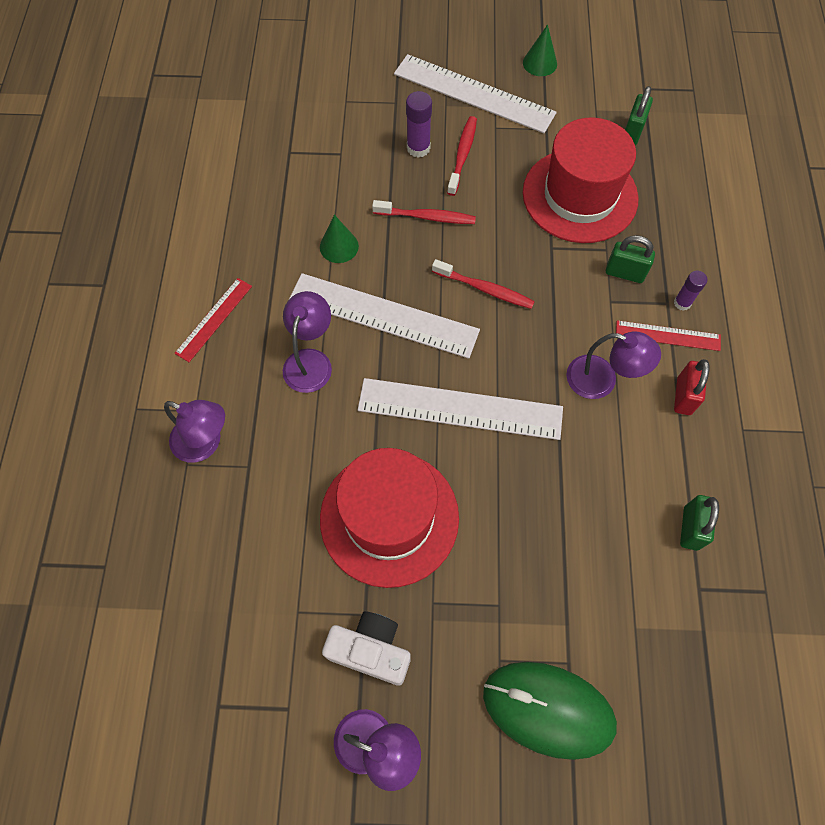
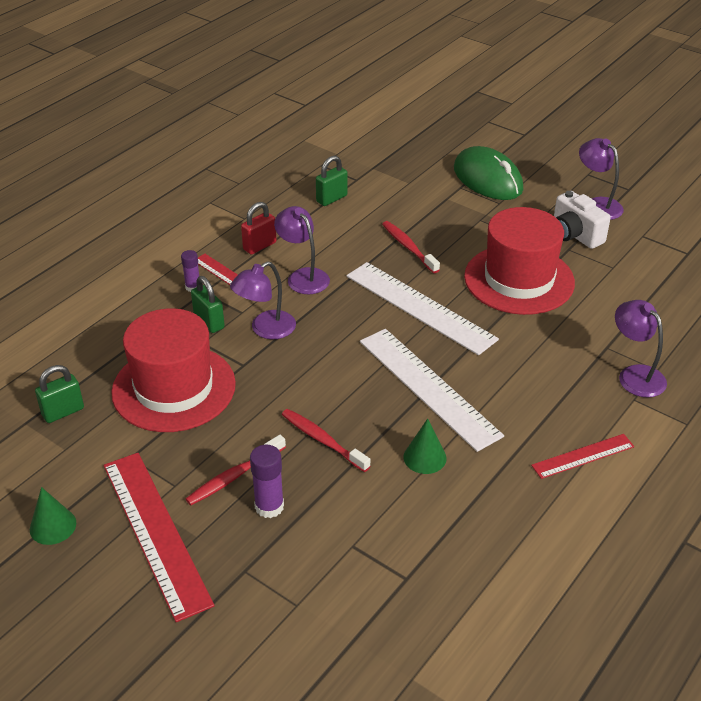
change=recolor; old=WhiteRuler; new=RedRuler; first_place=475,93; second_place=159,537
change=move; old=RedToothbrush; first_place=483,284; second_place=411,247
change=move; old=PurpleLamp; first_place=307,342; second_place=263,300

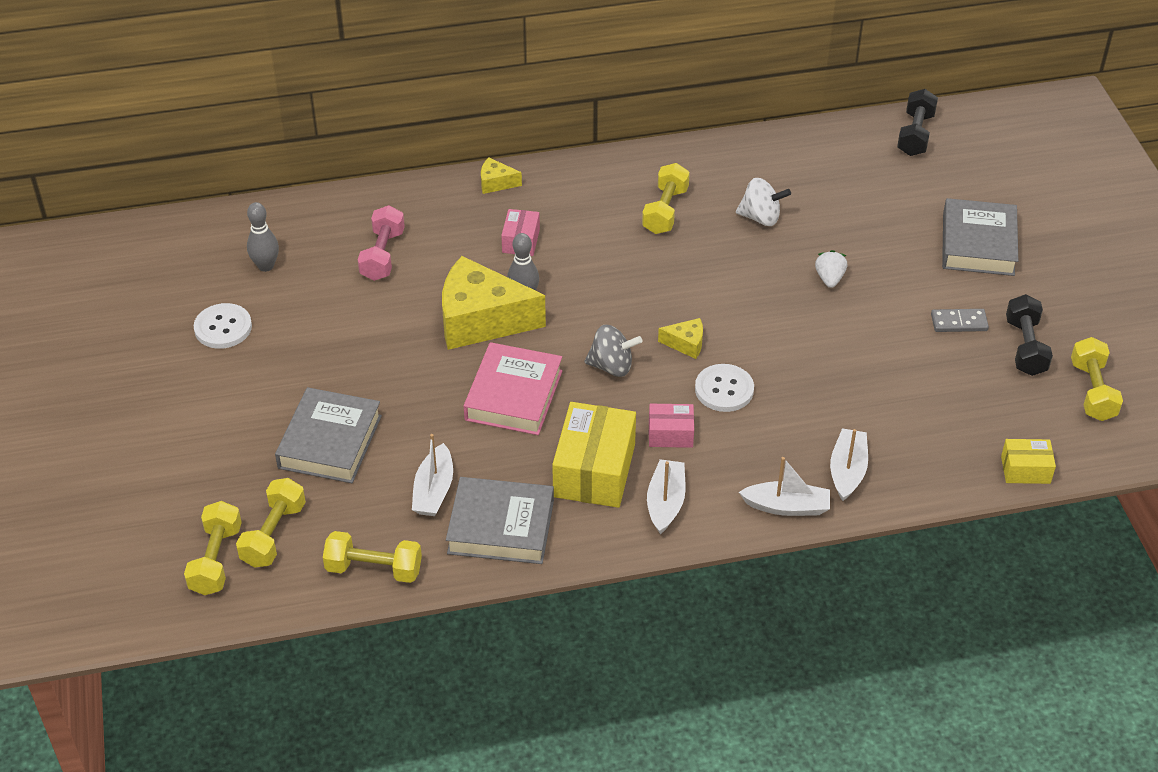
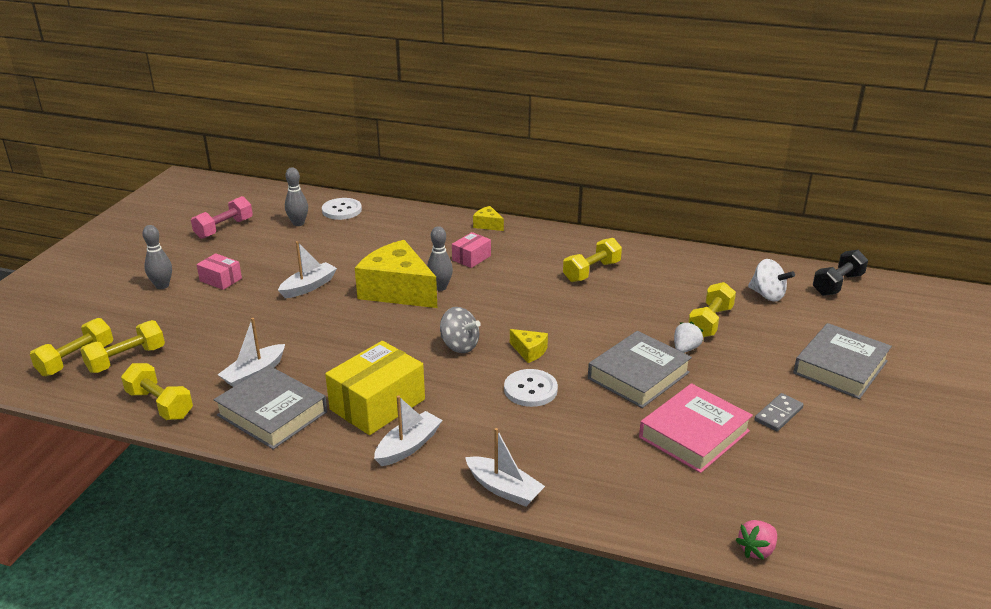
change=move; old=WhiteSpinningTop; first_place=763,202; second_place=771,280
change=move; old=PinkDumbbell; first_place=381,243; second_place=222,217
change=delete; old=BlackDumbbell; first_place=1029,335
change=move; old=WhiteButton; first_place=223,326; second_place=342,209
change=rotate; old=GreyDomino; first_place=960,320; second_place=779,412; degrees=-75
change=move; old=YellowDumbbell; first_place=1097,379; second_place=712,309
change=move; old=PinkBook; first_place=513,388; second_place=696,428
change=move; old=GreyBook; first_place=328,435; second_place=640,369
change=move; old=PinkBox; first_place=671,426; second_place=219,271
change=move; old=WhiteBoat; first_place=849,464; second_place=307,269
change=replace; old=YellowBox; new=PinkStrawberry; first_place=1028,461; second_place=756,540
change=insert; new=GreyBowlingPin; second_place=157,257

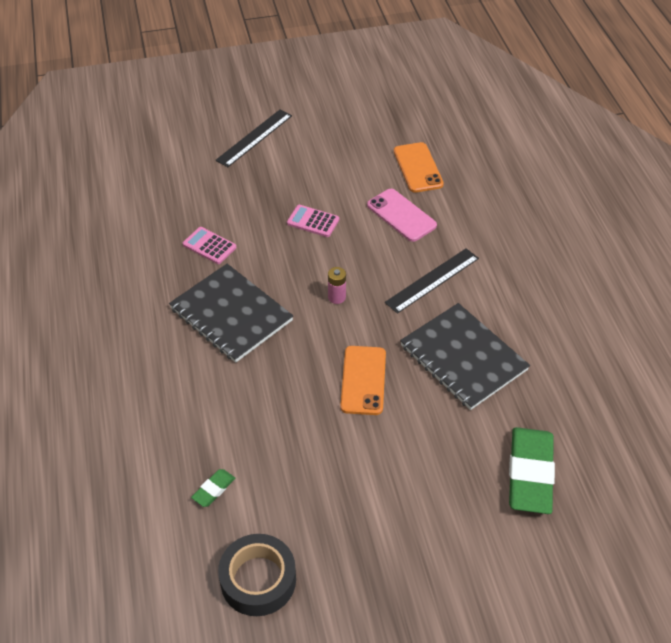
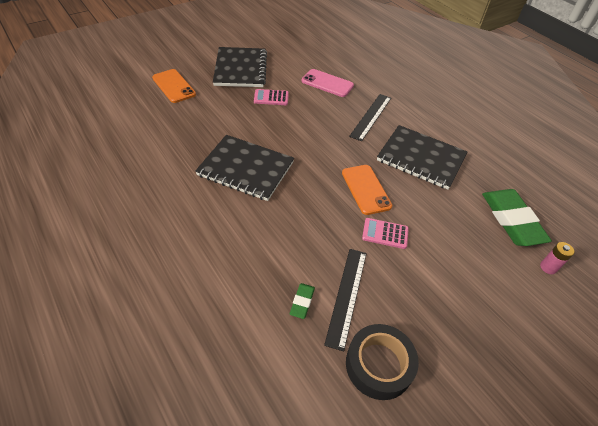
change=move; old=BlackRuler; first_place=253,138; second_place=345,300
change=move; old=OrangePhone; first_place=419,167; second_place=174,86
change=move; old=PinkCalculator; first_place=209,245; second_place=385,233
change=move; old=PinkBattery; first_place=337,285; second_place=557,258
change=insert; new=BlackNotebook; second_place=240,67

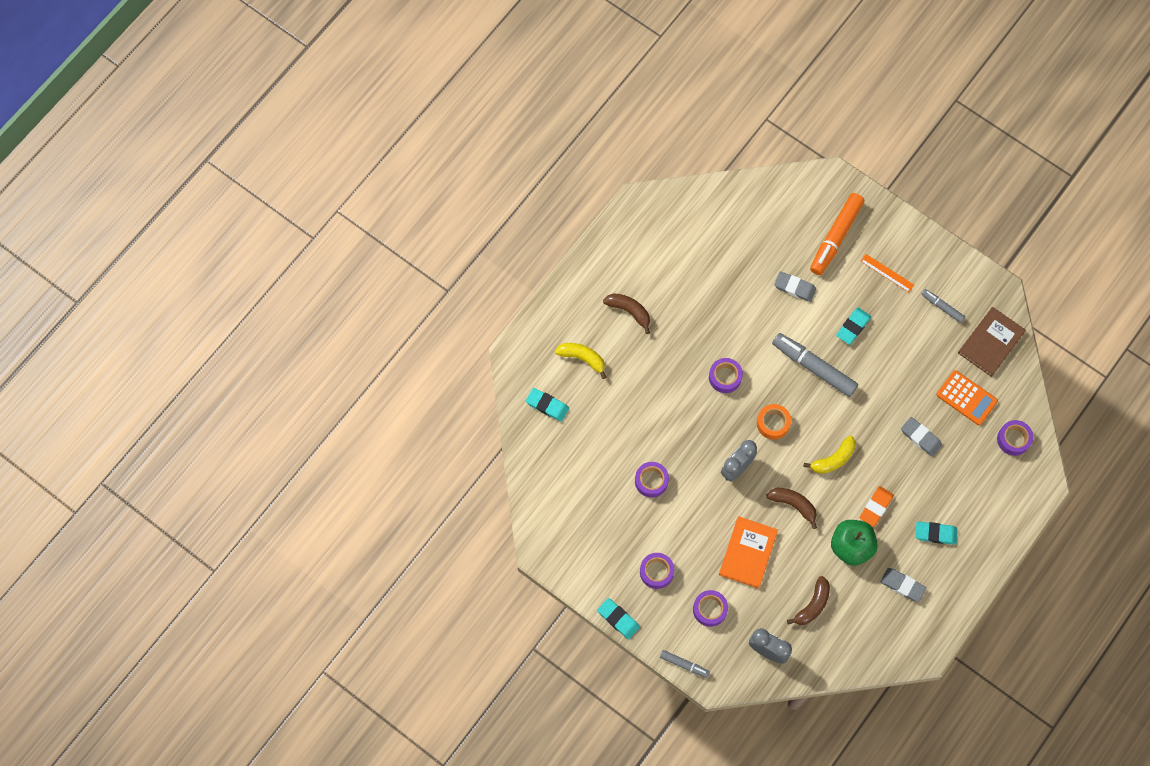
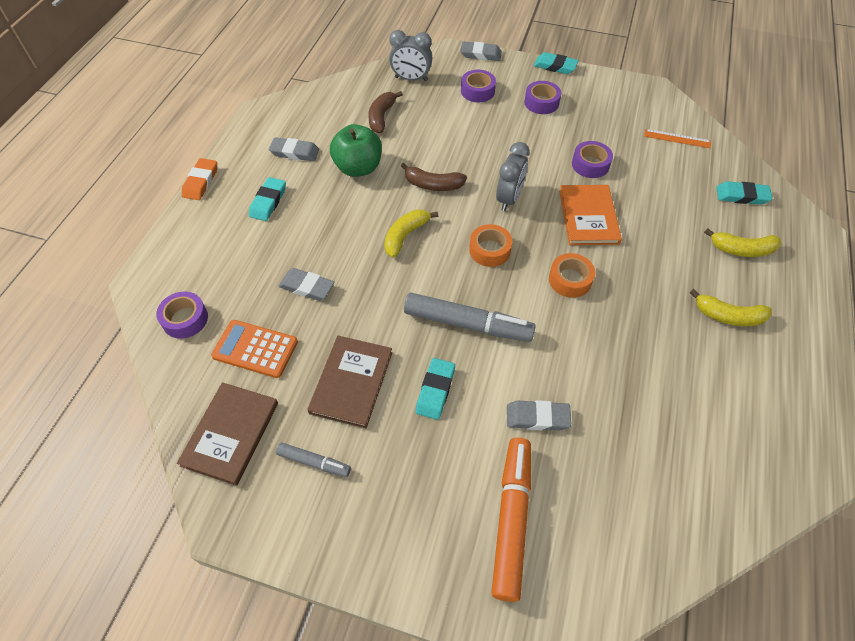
change=move; old=OrangeRuler; first_place=887,273; second_place=677,138
change=recolor; old=BrownBanana; new=YellowBanana; first_place=626,313; second_place=731,307
change=recolor; old=PurpleTape; new=OrangeTape; first_place=726,375; second_place=572,275
change=move; old=OrangeEraser; first_place=877,506; second_place=199,179
change=move; old=OrangeBook; first_place=748,552; second_place=590,215
change=rotate; old=TurquoiseEraser; first_place=936,533; second_place=267,199; degrees=-60
change=replace; old=GreyMarker; new=GreyEraser; first_place=685,664; second_place=481,51
change=insert; new=BrownBook; second_place=349,382

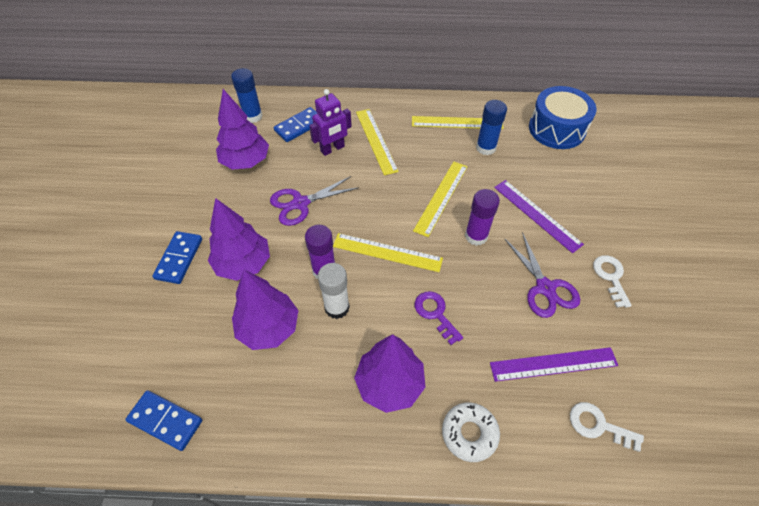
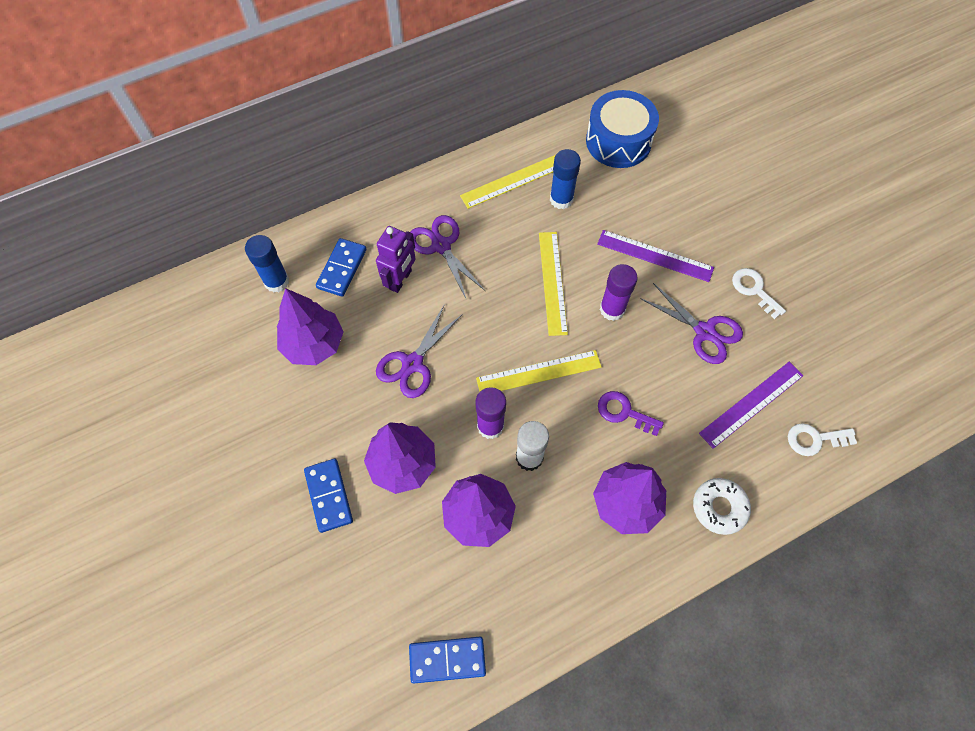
change=replace; old=YellowRuler; new=PurpleScissors; first_place=377,142; second_place=447,257

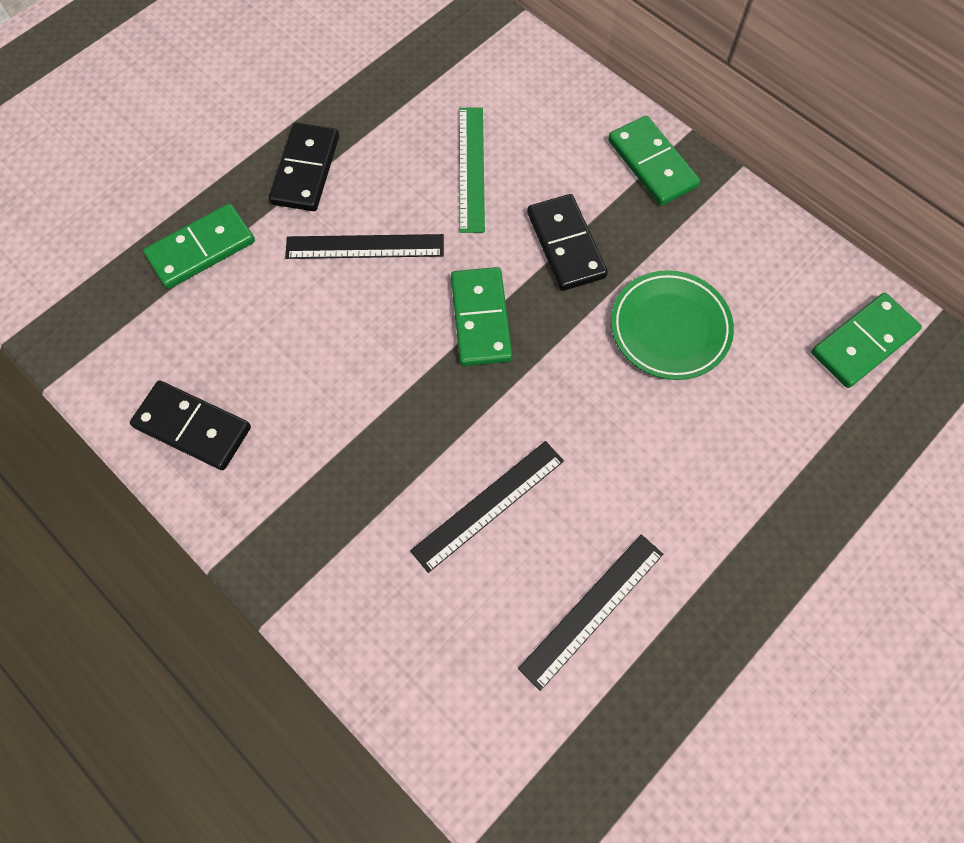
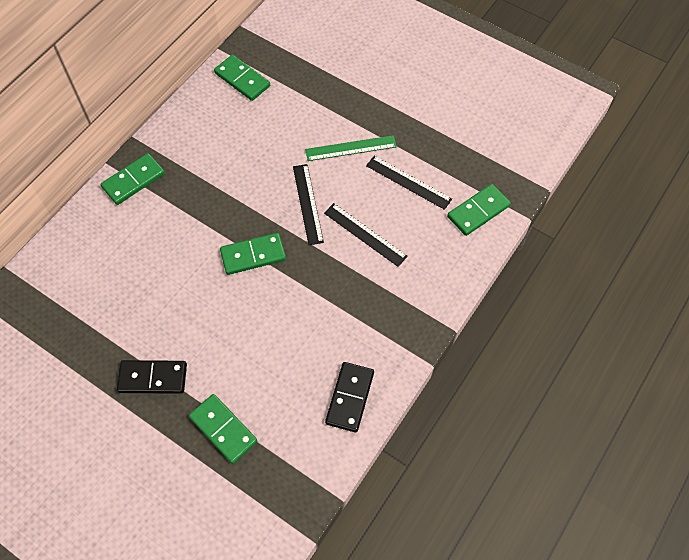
change=move; old=GreenRuler; first_place=472,170; second_place=351,148
change=delete; old=BlackDomino; first_place=567,242
change=move; old=BlackRuler; first_place=364,246; second_place=308,204
change=delete; old=GreenPlate; first_place=672,325
change=insert; new=GreenDomino; second_place=479,210

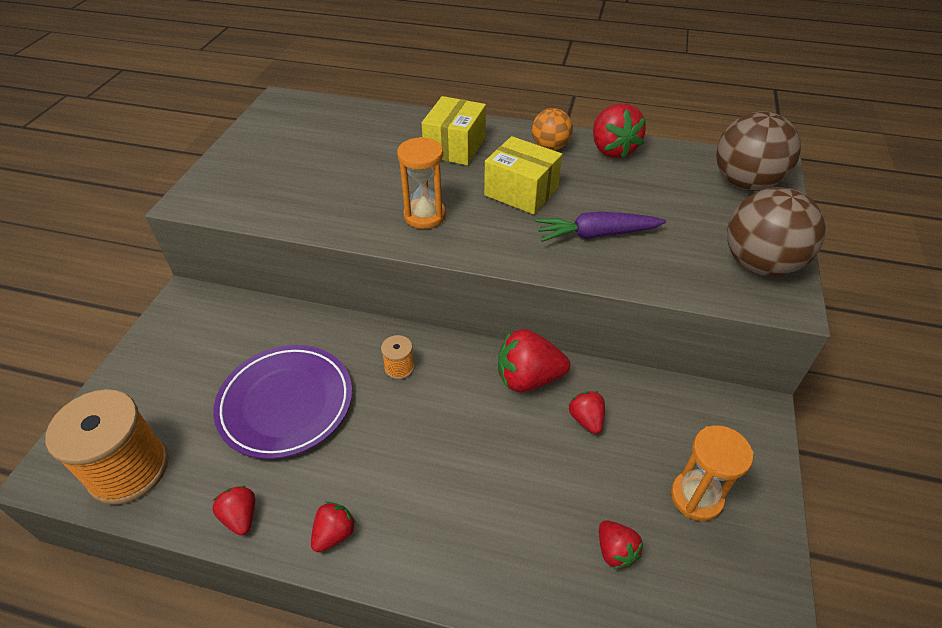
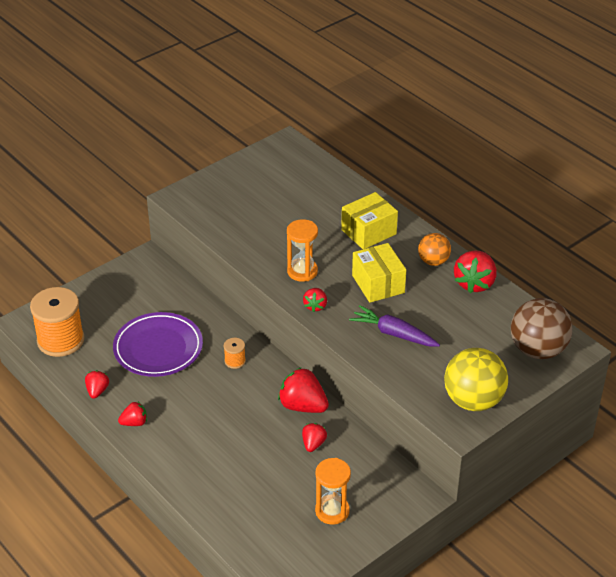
change=recolor; old=BrownBall; new=YellowBall; first_place=776,232; second_place=476,379
change=move; old=RedStrawberry; first_place=621,544; second_place=315,300

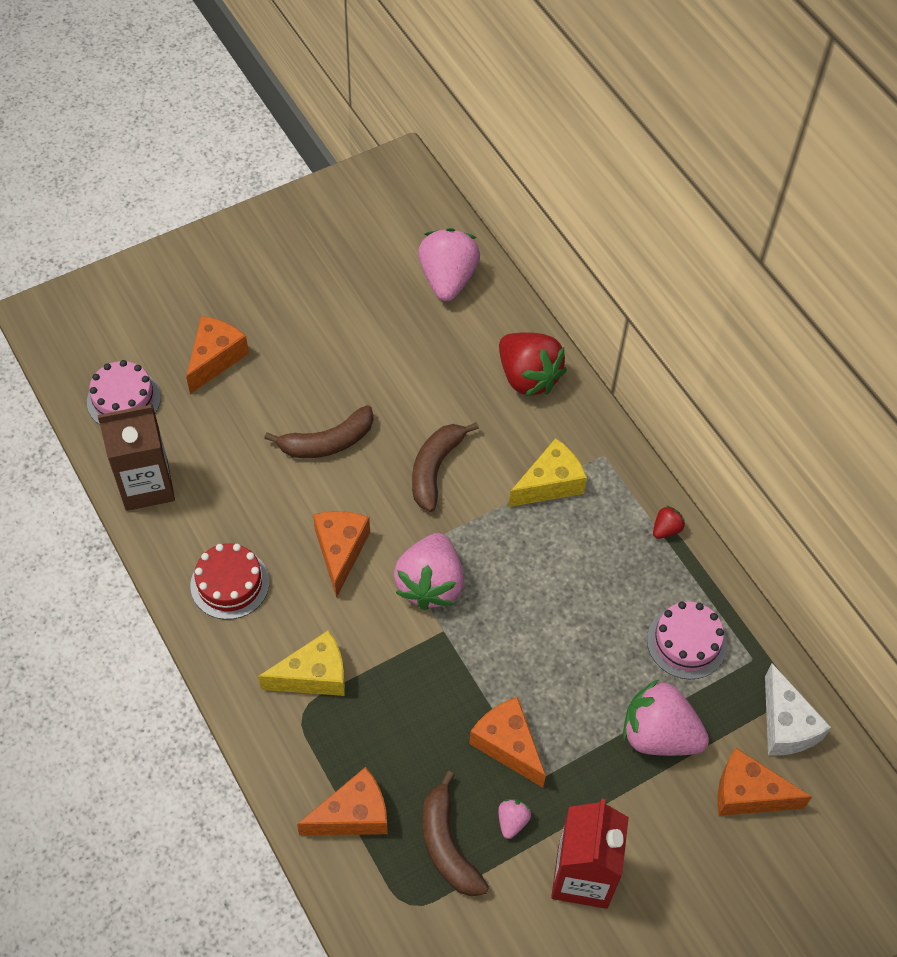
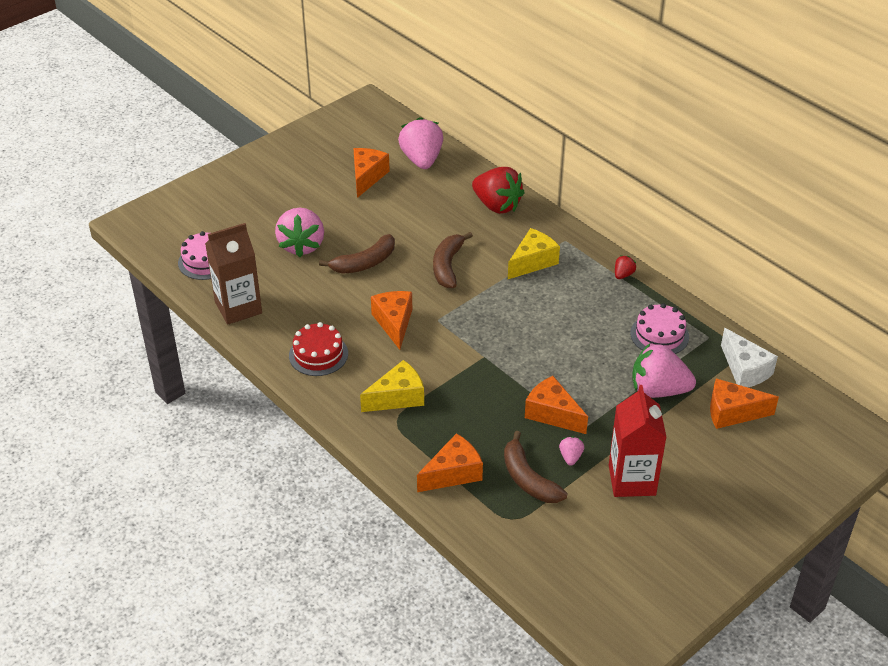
change=move; old=OrangeCheese; first_place=217,355; second_place=372,173
change=move; old=PinkStrawberry; first_place=429,571; second_place=299,232

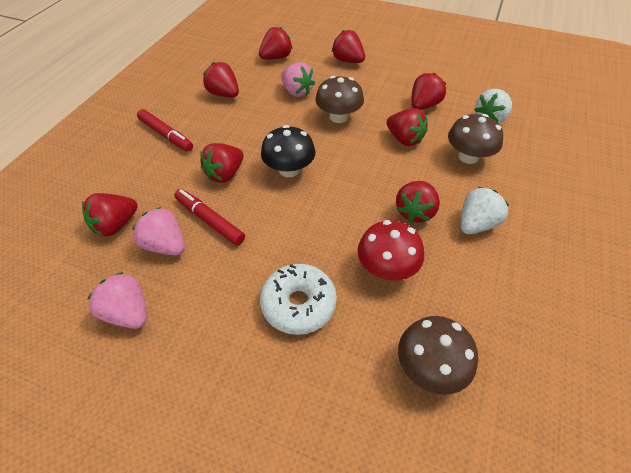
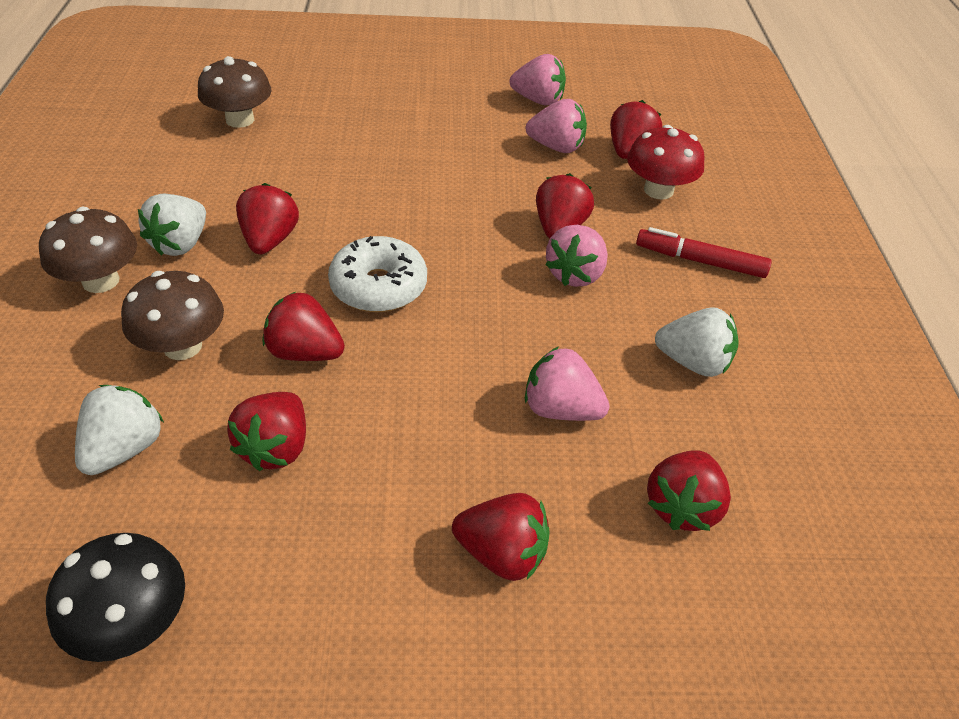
change=recolor; old=RedStrawberry; new=WhiteStrawberry; first_place=221,79; second_place=697,342
change=move; old=BrownMushroom; first_place=339,99; second_place=88,250
change=move; old=BlackMushroom; first_place=288,151; second_place=115,597
change=delete; old=RedMarker; first_place=209,217
change=move; old=RedMushroom; first_place=391,250; second_place=666,162
change=move; old=WhiteDonut; first_place=298,299; second_place=377,274
change=insert; new=PinkStrawberry; second_place=576,256

